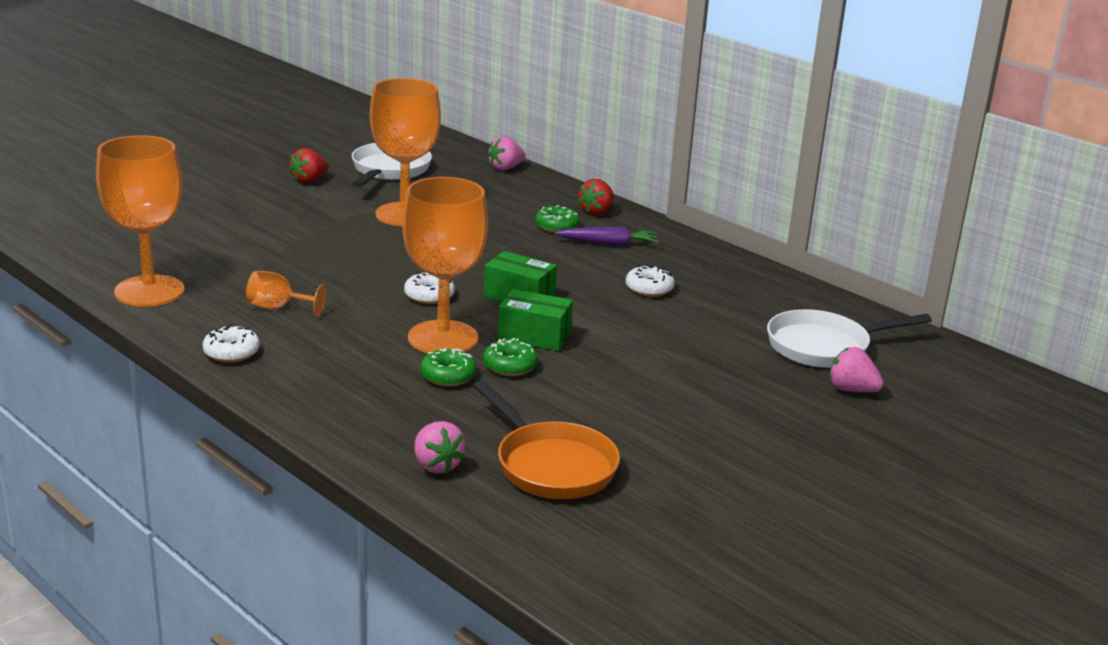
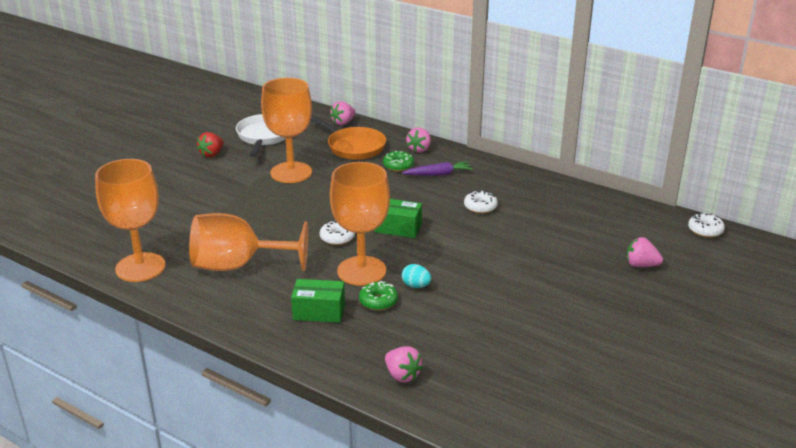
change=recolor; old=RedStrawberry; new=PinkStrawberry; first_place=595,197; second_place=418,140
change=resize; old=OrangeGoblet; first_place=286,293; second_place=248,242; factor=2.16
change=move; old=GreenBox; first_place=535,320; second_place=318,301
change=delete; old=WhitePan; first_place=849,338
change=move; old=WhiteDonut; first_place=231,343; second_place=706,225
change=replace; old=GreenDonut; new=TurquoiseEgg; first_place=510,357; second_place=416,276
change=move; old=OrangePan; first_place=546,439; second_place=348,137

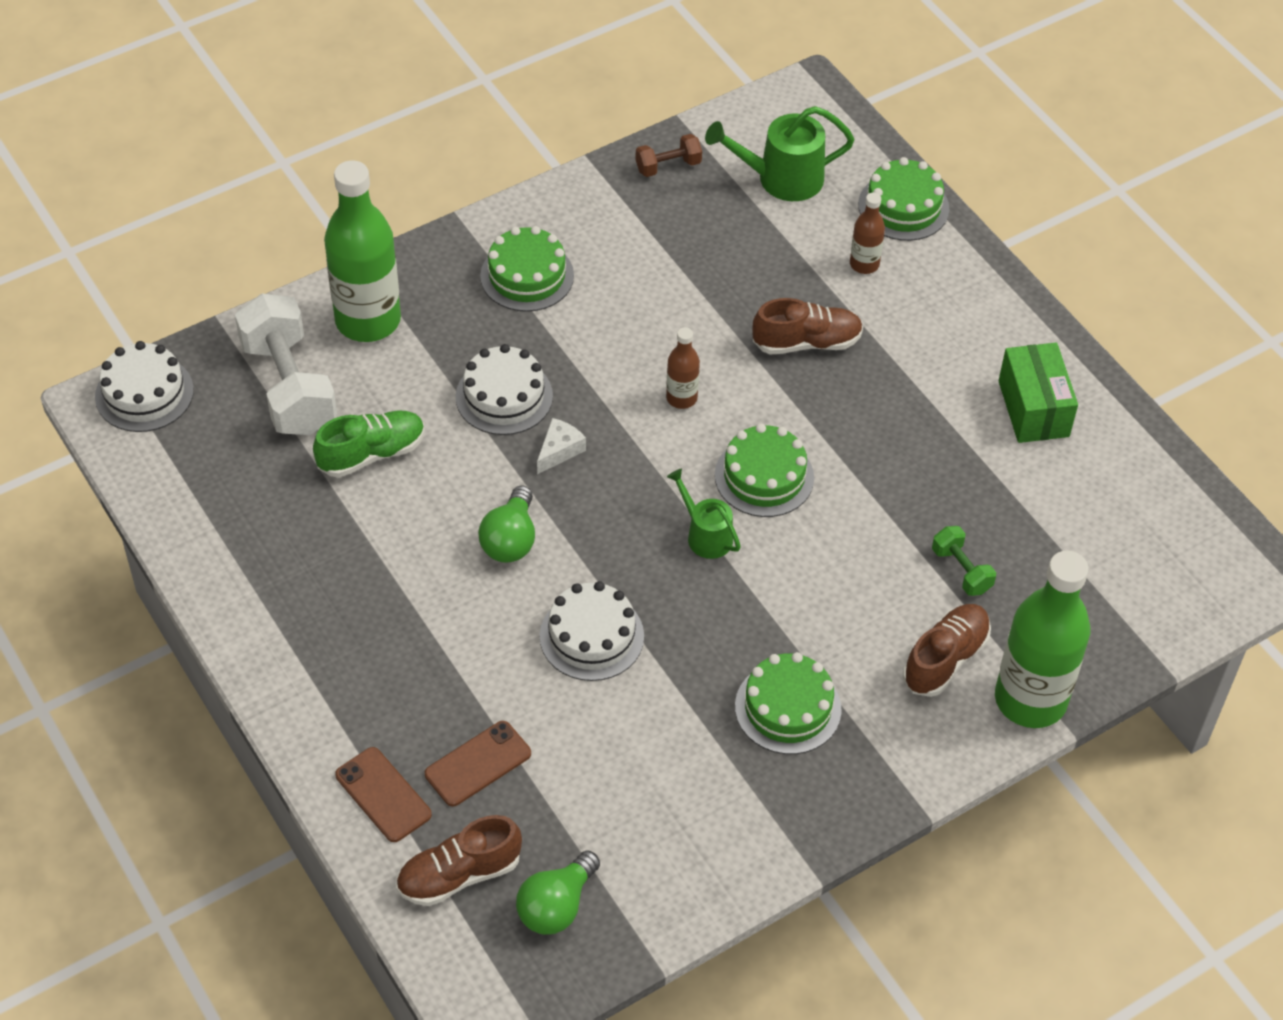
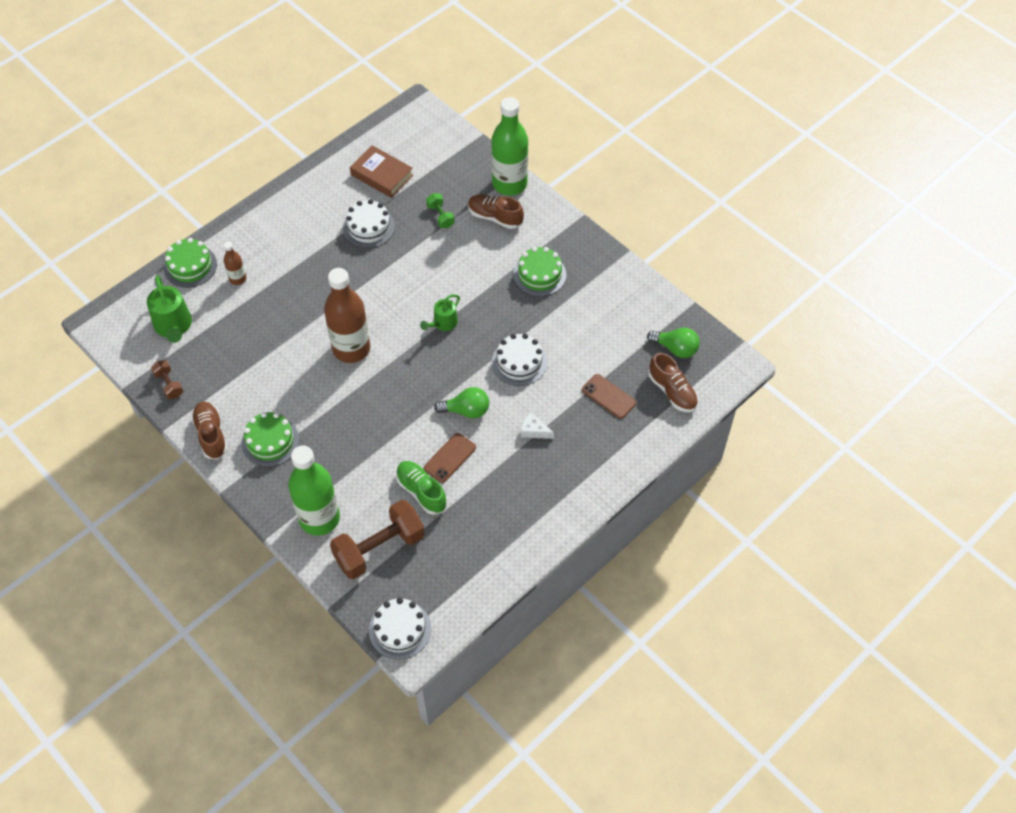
change=recolor; old=WhiteDumbbell; new=BrownDumbbell; first_place=286,364; second_place=377,539
change=move; old=BrownShoe; first_place=807,326; second_place=209,430
change=resize; old=BrownBottle; first_place=683,368; second_place=347,315; factor=2.14
change=delete; old=GreenBox; first_place=1038,393
change=move; old=WhiteCake; first_place=504,389; second_place=369,223
change=move; old=WhiteCheese; first_place=561,446; second_place=537,426
change=delete; old=GreenCake; first_place=764,470
change=rotate; old=GreenDumbbell; first_place=964,561; second_place=440,210; degrees=-75
change=move; old=BrownPhone; first_place=383,794; second_place=450,458
change=insert; new=BrownBook; second_place=381,171

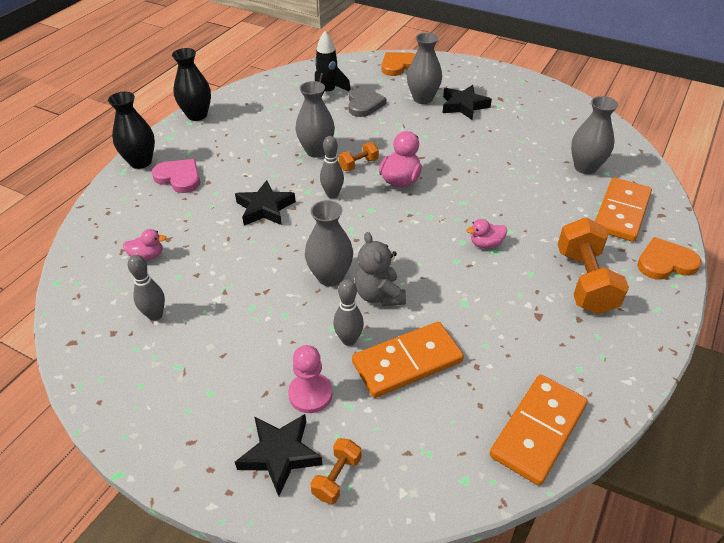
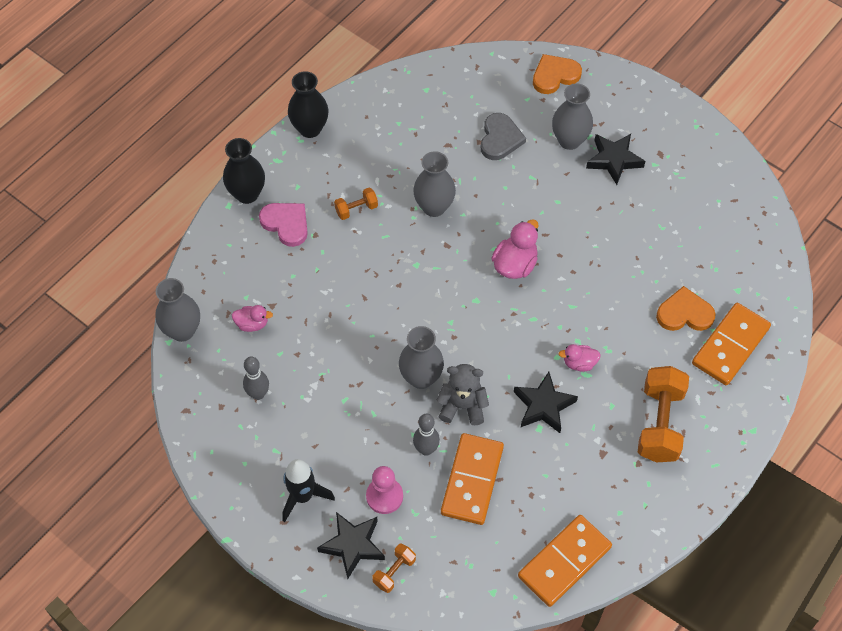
change=move; old=BlackRocket; first_place=333,64; second_place=308,490
change=move; old=GreyVase; first_place=595,135; second_place=178,310
change=delete; old=GreyBowlingPin; first_place=332,167
change=move; old=OrangeDumbbell; first_place=359,156; second_place=356,203
change=move; old=BlackStar; first_place=265,203; second_place=546,402
change=rotate; old=GreyTeddyBear; first_place=380,269; second_place=462,394; degrees=105
change=move; old=OrangeHeart; first_place=669,258; second_place=686,308
change=rotate; old=OrangeDomino; first_place=408,360; second_place=472,479; degrees=-60

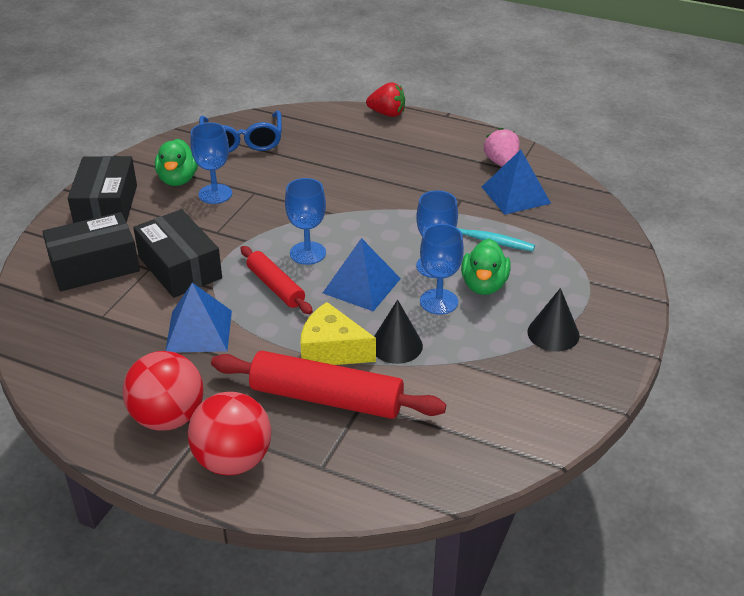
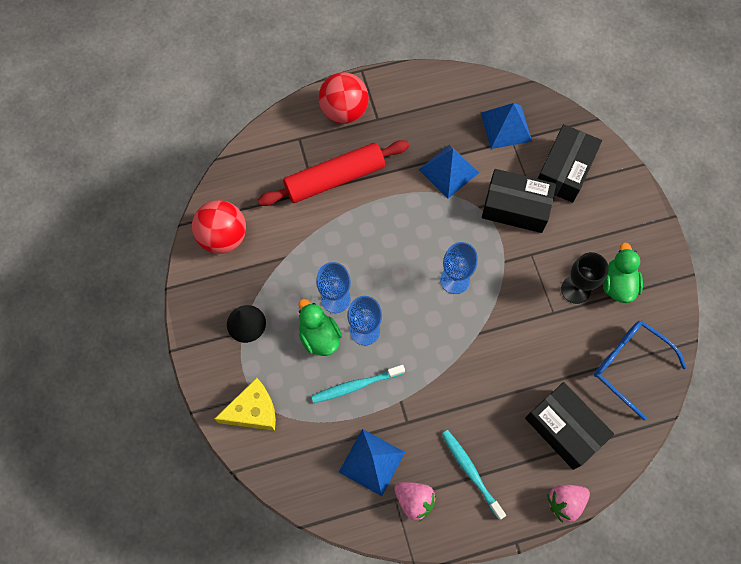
change=recolor; old=RedStrawberry; new=PinkStrawberry; first_place=385,99; second_place=568,504
change=recolor; old=BlueGoblet; new=BlackGoblet; first_place=211,163; second_place=585,278
change=rotate; old=GreenDuck; first_place=176,162; second_place=623,272; degrees=45
change=move; old=BlackBox; first_place=102,189; second_place=569,426
change=move; old=BluePyramid; first_place=362,274; second_place=506,126
change=delete; old=RedRollingPin; first_place=277,280
change=delete; old=BlackCone; first_place=398,332
change=move; old=YellowCheese; first_place=338,333; second_place=245,404
change=move; old=RedBall; first_place=162,391; second_place=219,227
change=insert; new=TurquoiseToothbrush; second_place=474,475

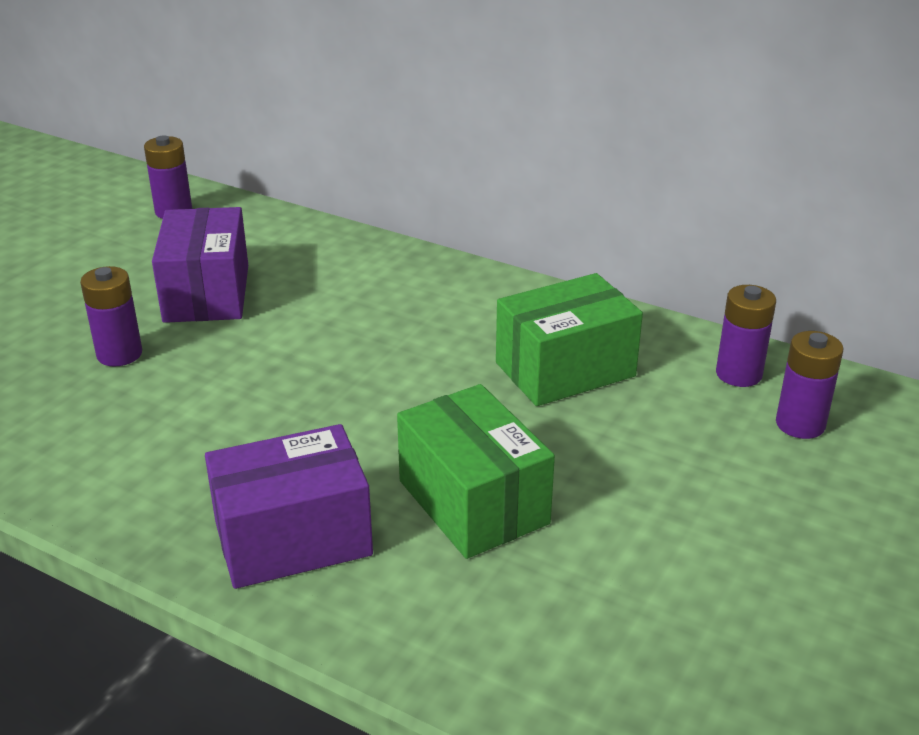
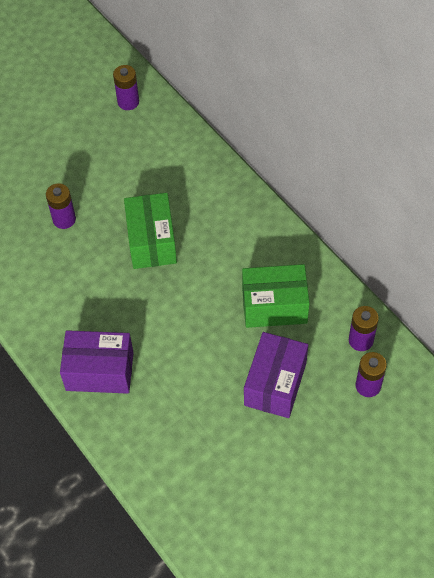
change=move; old=PurpleBox; first_place=200,265; second_place=276,375
change=move; old=GreenBox; first_place=476,471; second_place=150,231

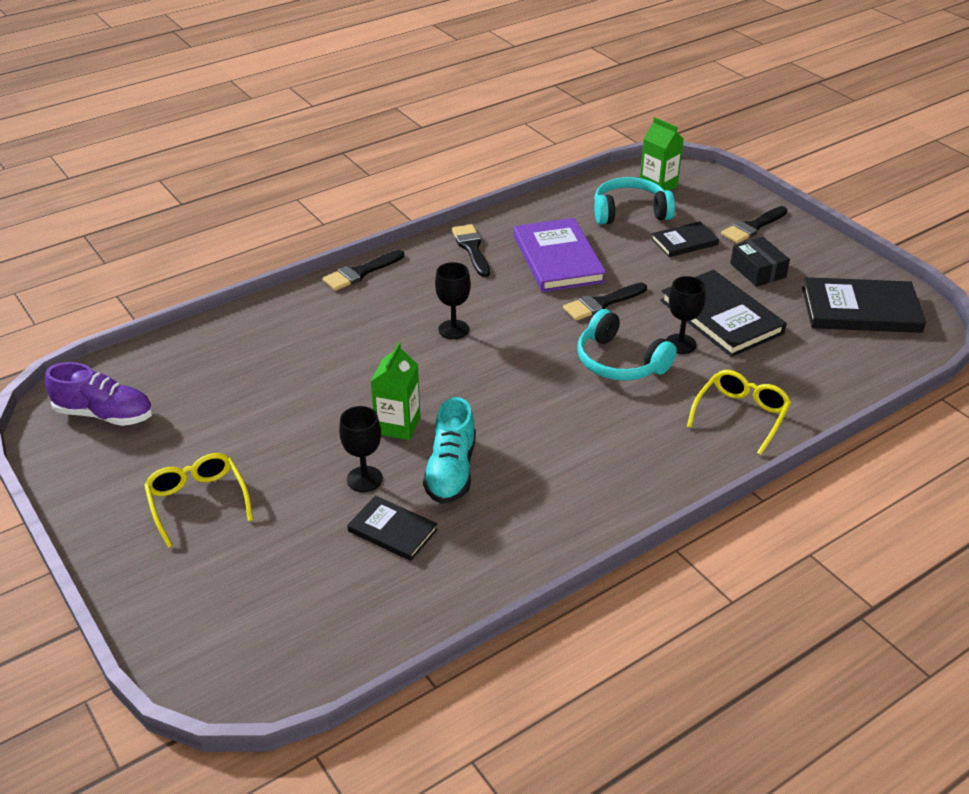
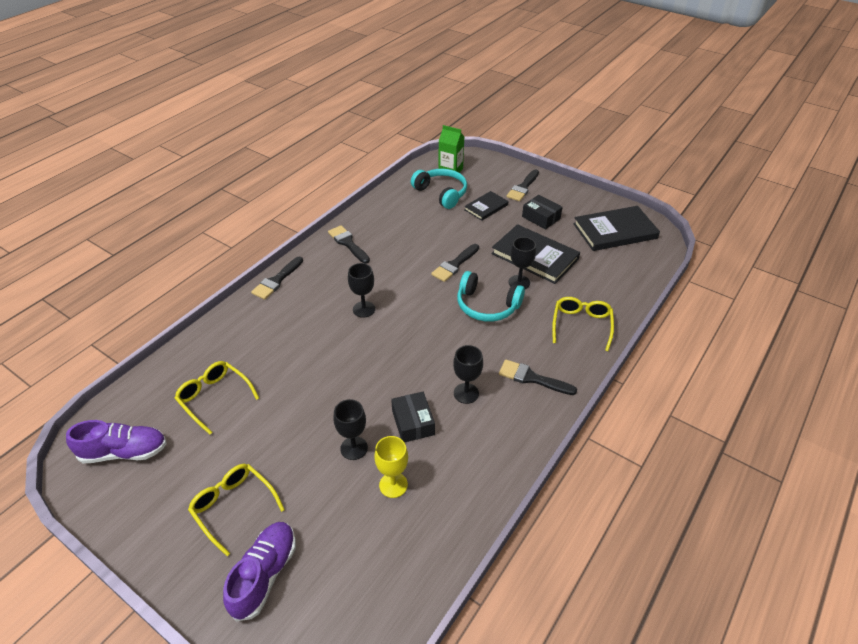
change=rotate; old=TurquoiseHeadphones; first_place=634,201; second_place=439,189; degrees=75
change=delete; old=PurpleBook; first_place=560,255
change=delete; old=GreenCarton; first_place=395,391
change=replace; old=TurquoiseShoe; new=BlackBox; first_place=449,450; second_place=413,417
change=replace; old=BlackBook; new=YellowGoblet; first_place=392,528; second_place=391,467
change=insert; new=BlackGoblet; second_place=468,374
change=insert; new=BlackBrush; second_place=538,377
change=insert; new=YellowGlasses; second_place=216,398
change=insert; new=PurpleShoe; second_place=259,571

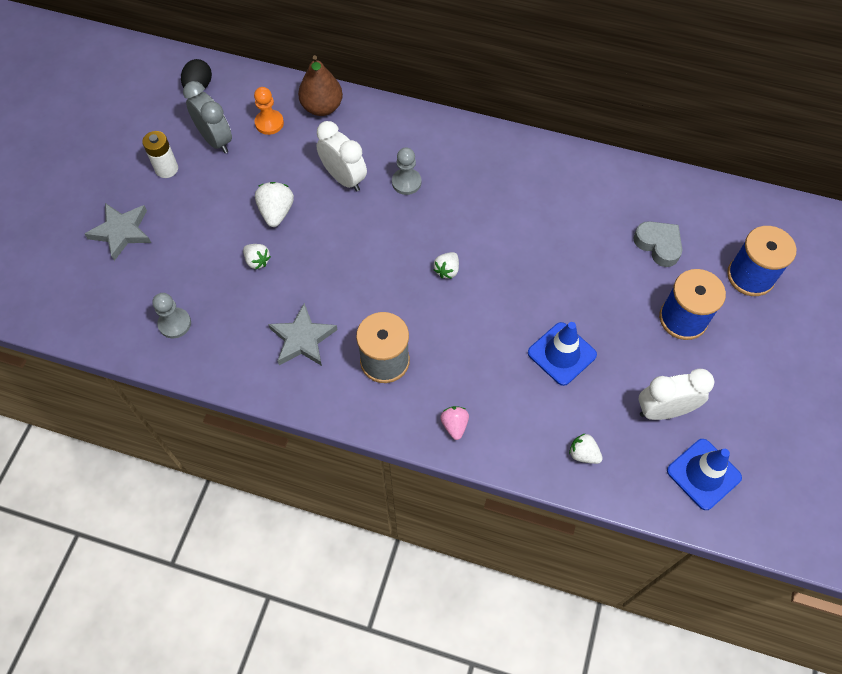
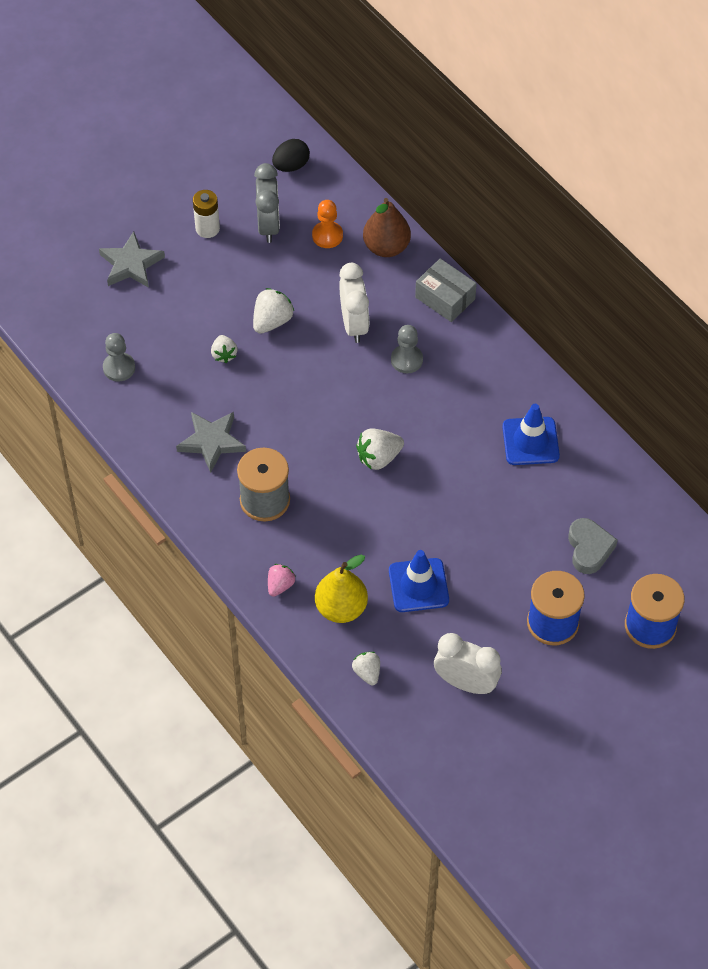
change=resize; old=WhiteStrawberry; first_place=446,265; second_place=380,449; factor=1.52
change=move; old=BlueTrafficCone; first_place=704,474; second_place=531,434
change=insert; new=GreyBox; second_place=446,290
change=insert; new=YellowPear; second_place=341,588

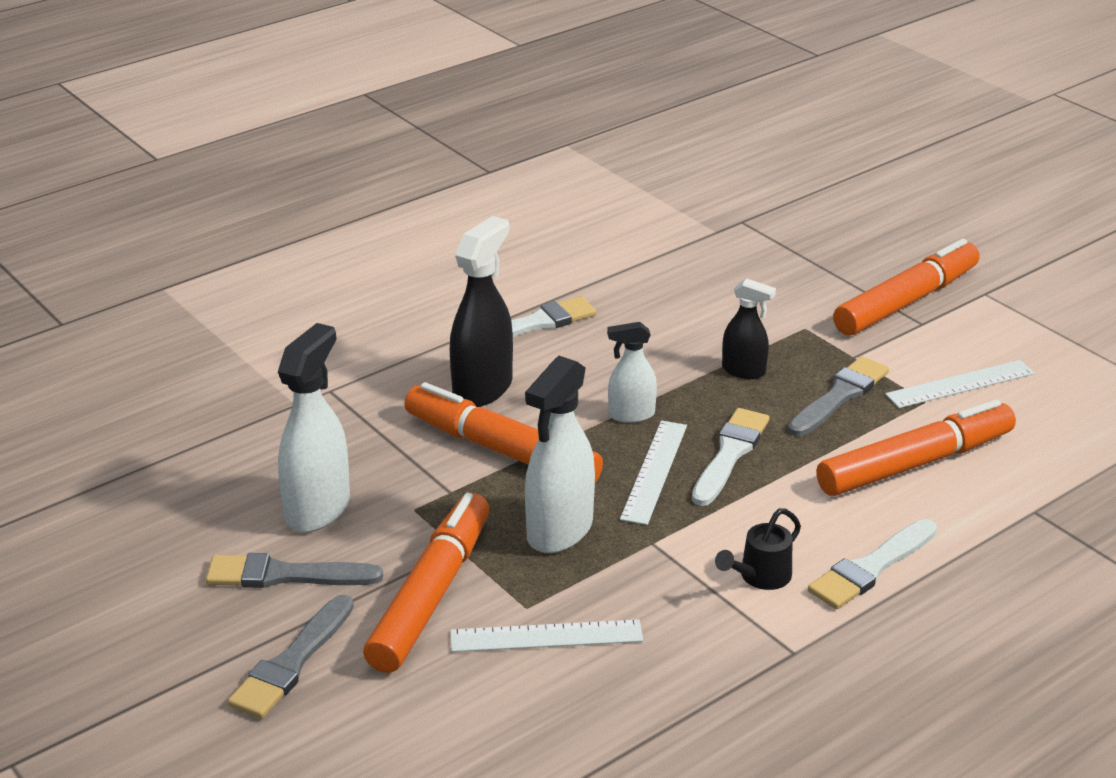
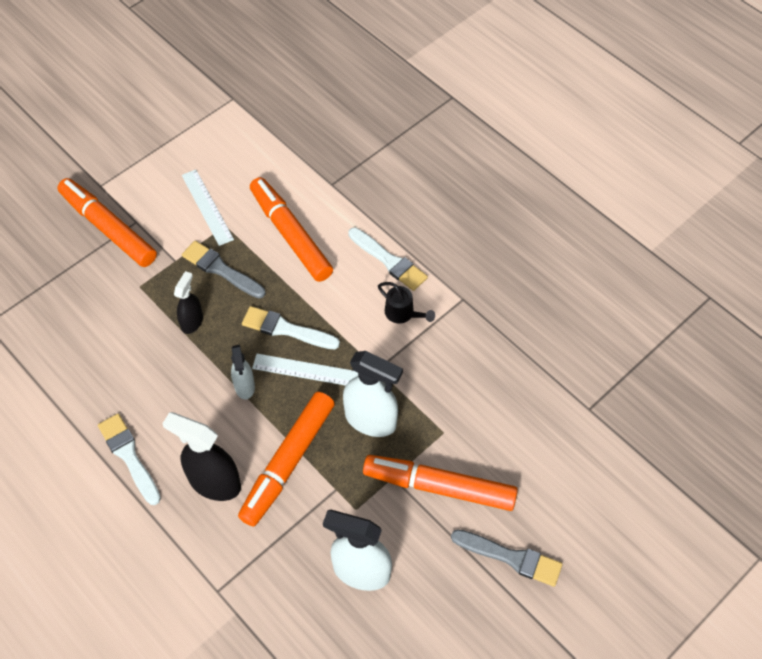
change=delete; old=GreyBrush; first_place=294,570
change=delete; old=WhiteRuler; first_place=546,635

